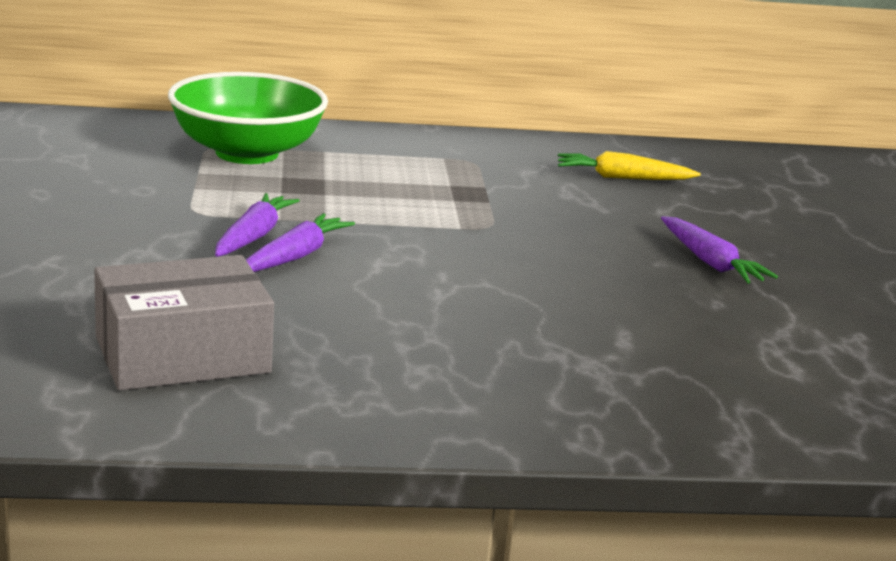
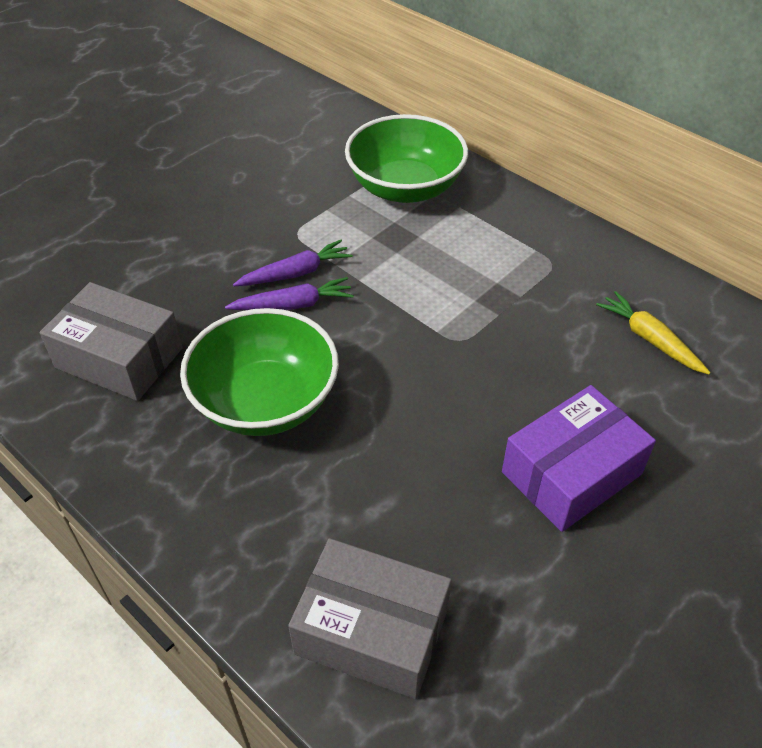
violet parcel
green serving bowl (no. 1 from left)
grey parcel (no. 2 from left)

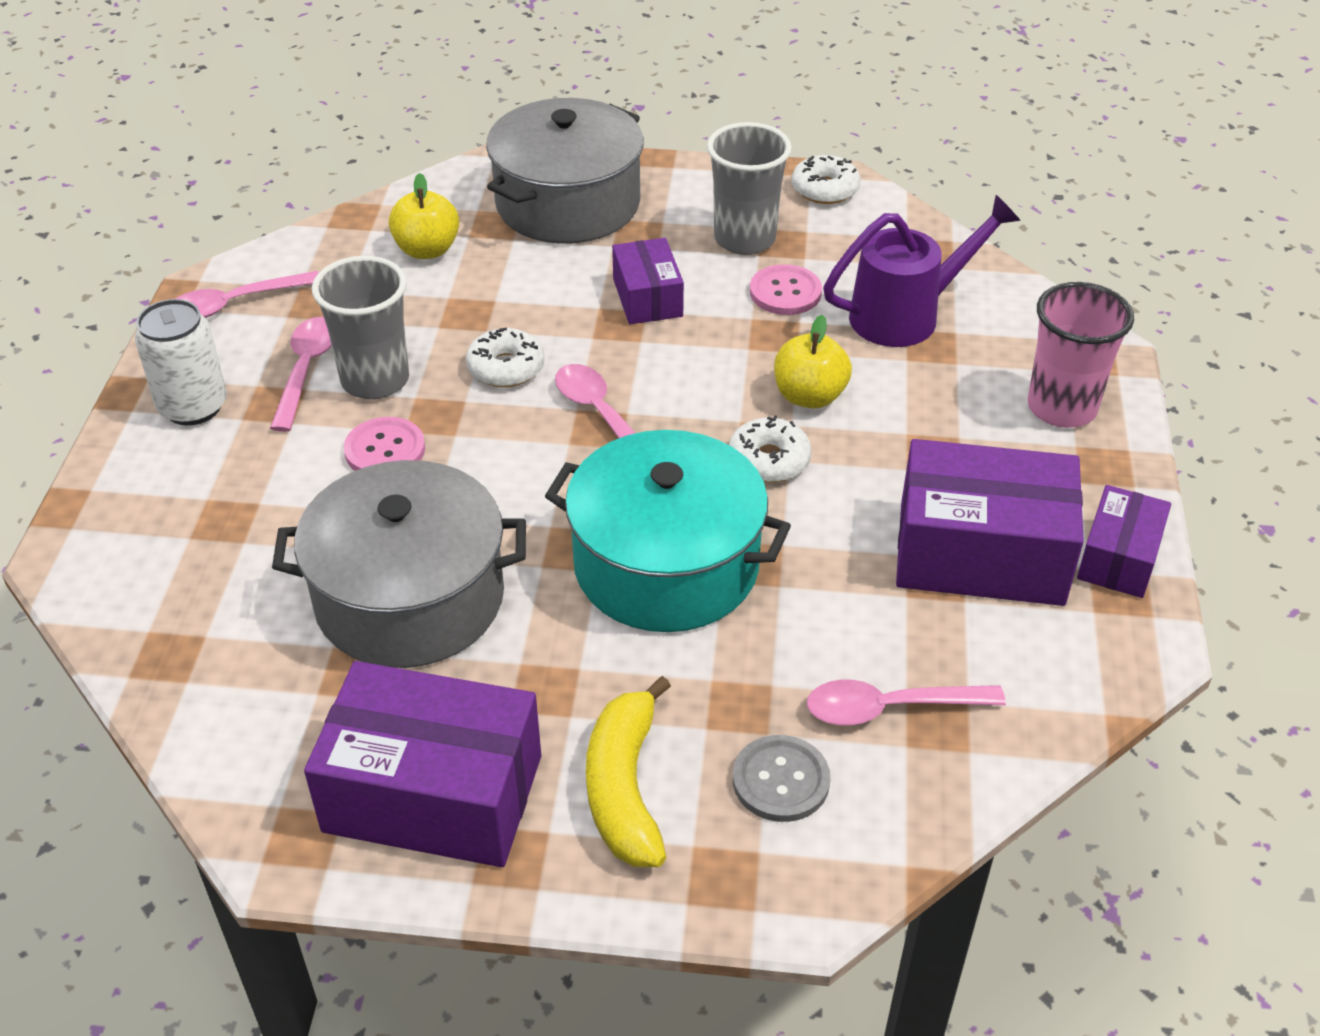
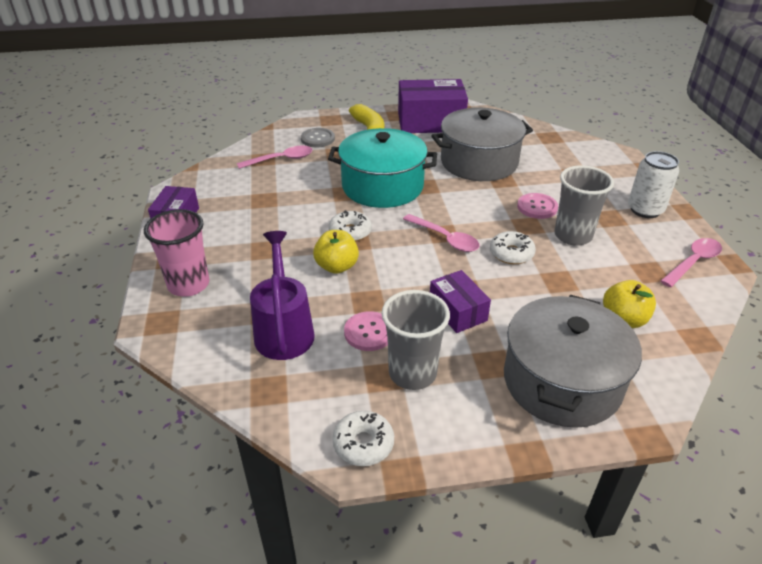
violet sprinkling can
pink teaspoon (no. 2 from left in the first image)
violet parcel (no. 3 from left in the first image)

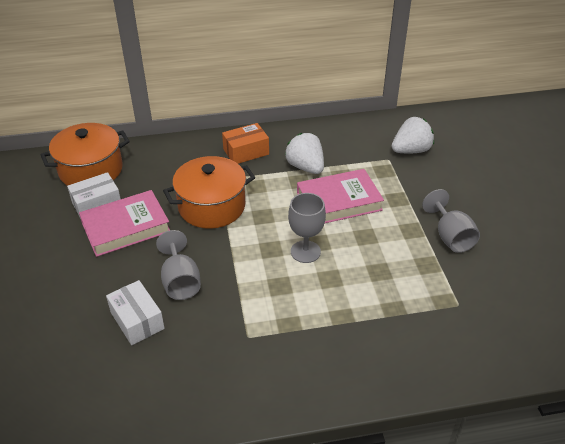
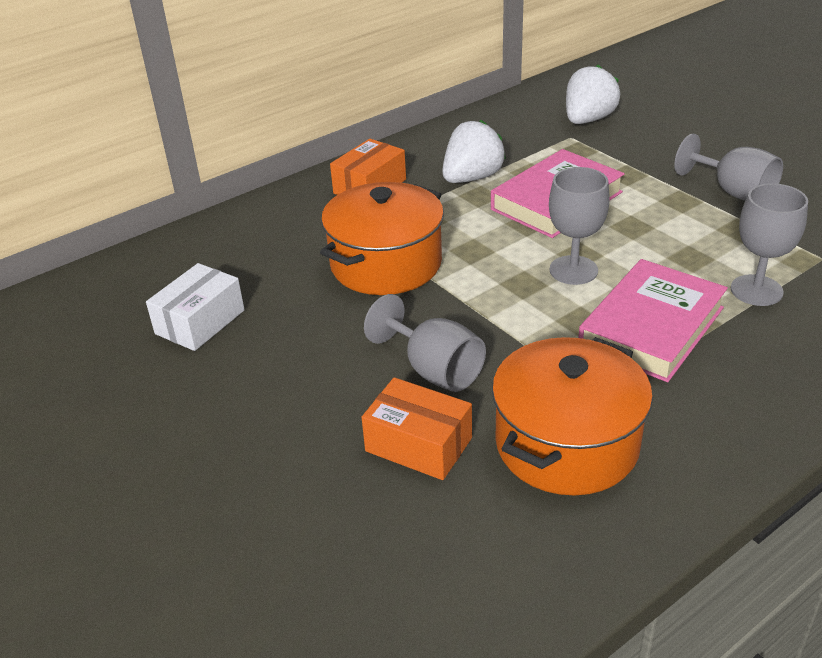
orange-coloured cooking pot (no. 2 from left)
pure white toy strawberry (no. 1 from left)
pink hardback (no. 2 from left)
orange-coloured parcel (no. 2 from left)
grey goblet (no. 4 from left)

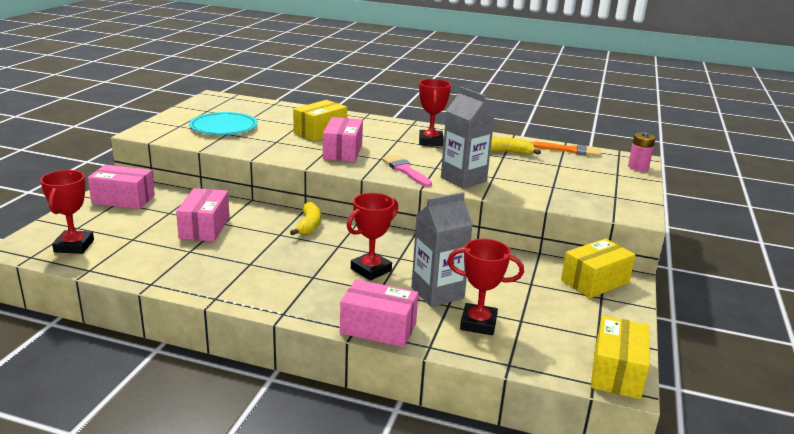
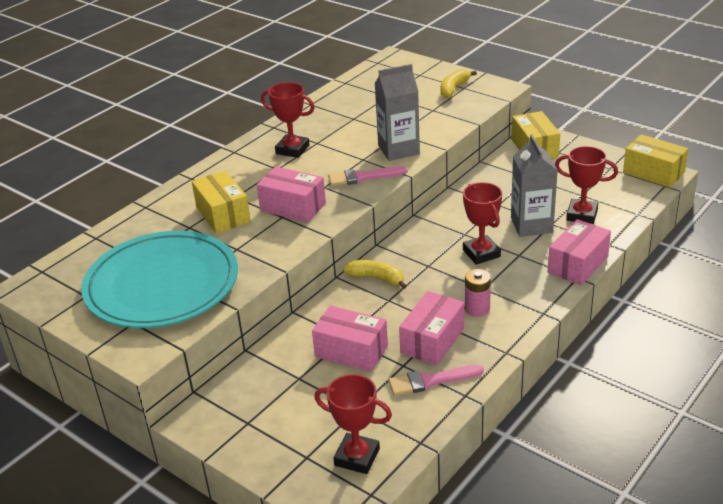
aqua plate
pink AA battery
golden toy banana (no. 2 from left)
orange-coloured paintbrush
pink parcel (no. 3 from left)
red trophy (no. 4 from left)
pink paintbrush (no. 2 from left)

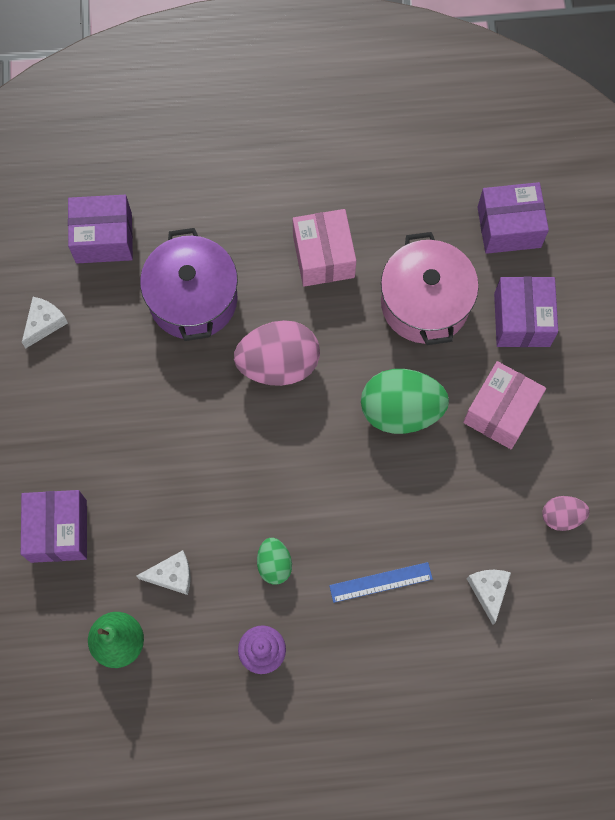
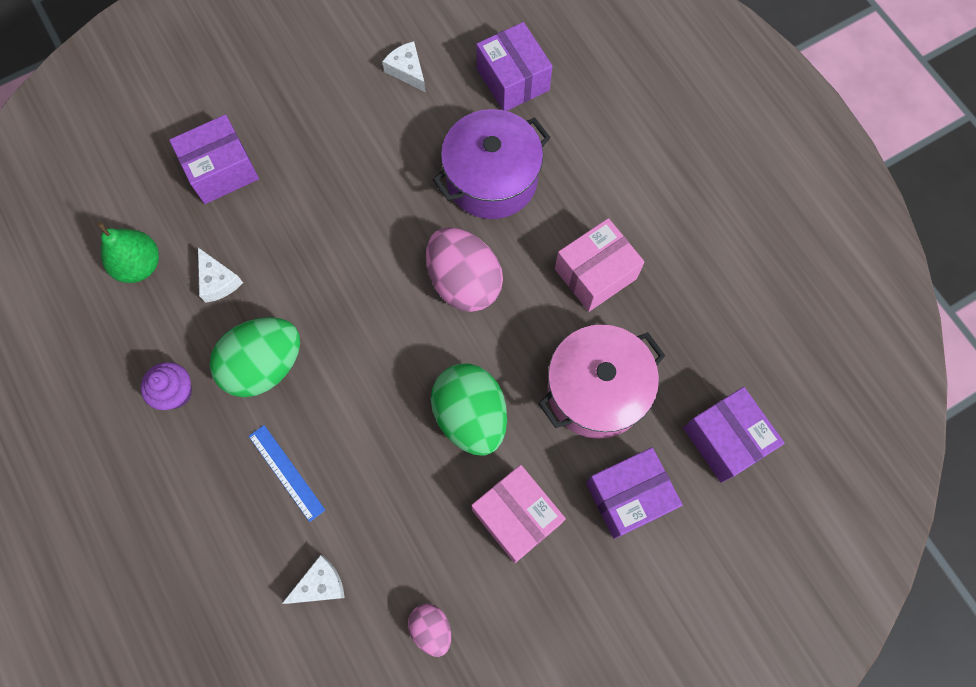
pure white cheese wedge (no. 3 from left)
pink parcel (no. 1 from left)
green toy egg (no. 1 from left)

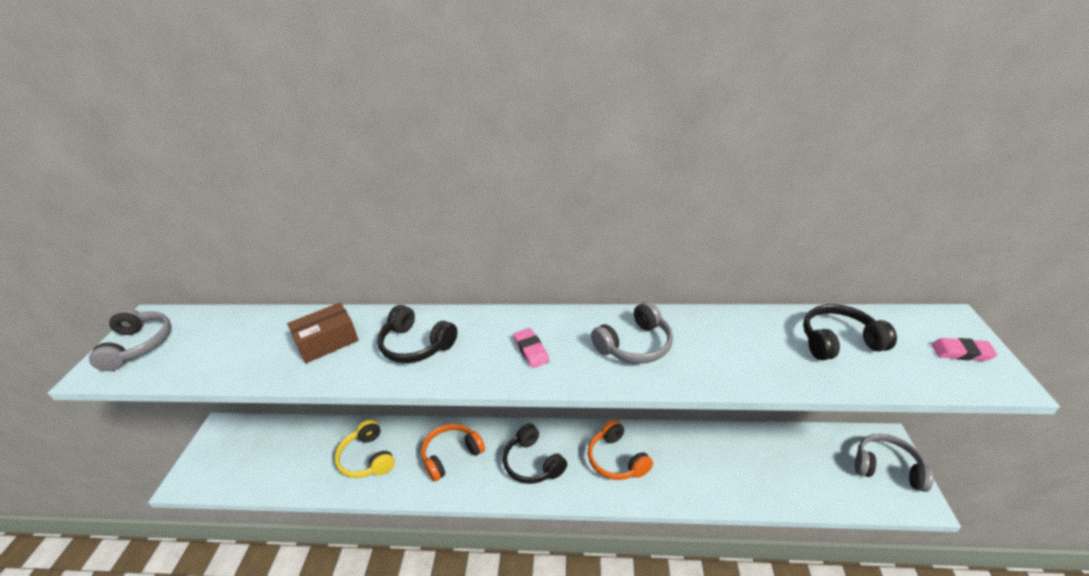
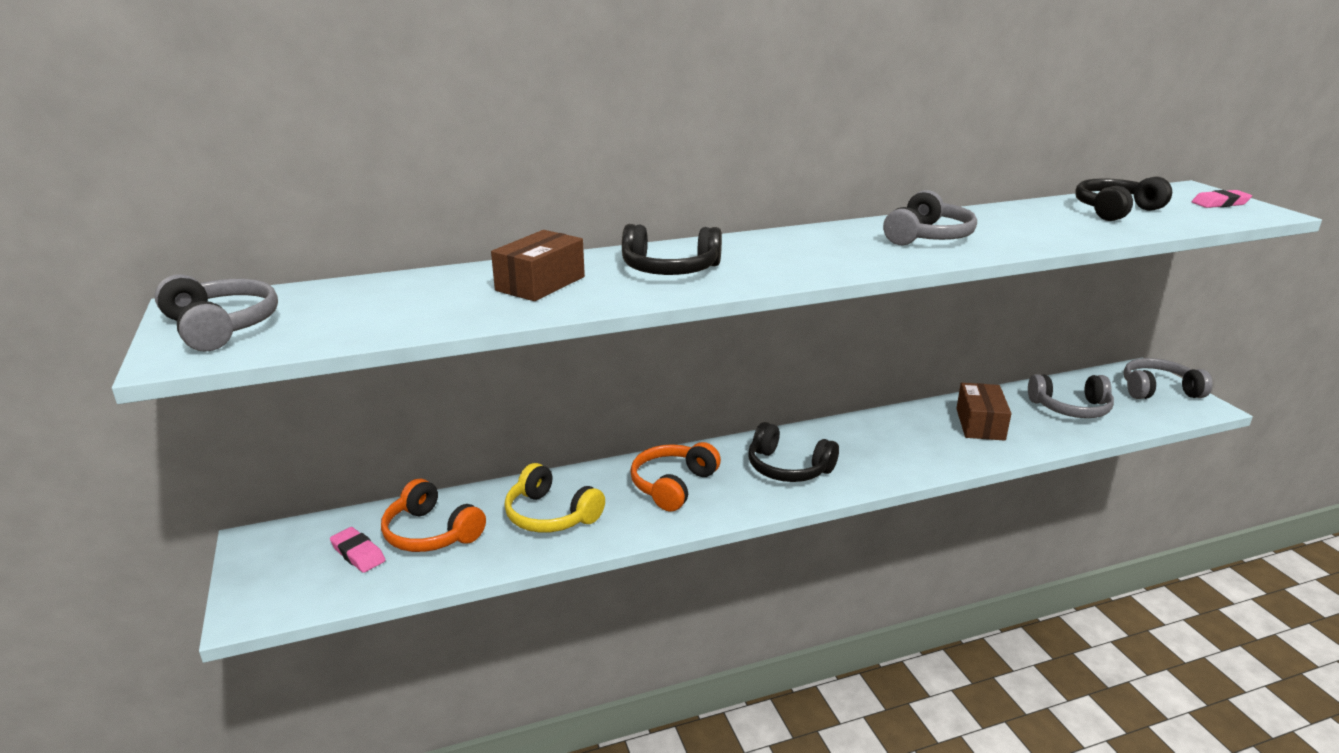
pink eraser (no. 1 from left)
orange-coloured headphones (no. 1 from left)
grey headphones (no. 3 from left)
dark brown parcel (no. 2 from left)

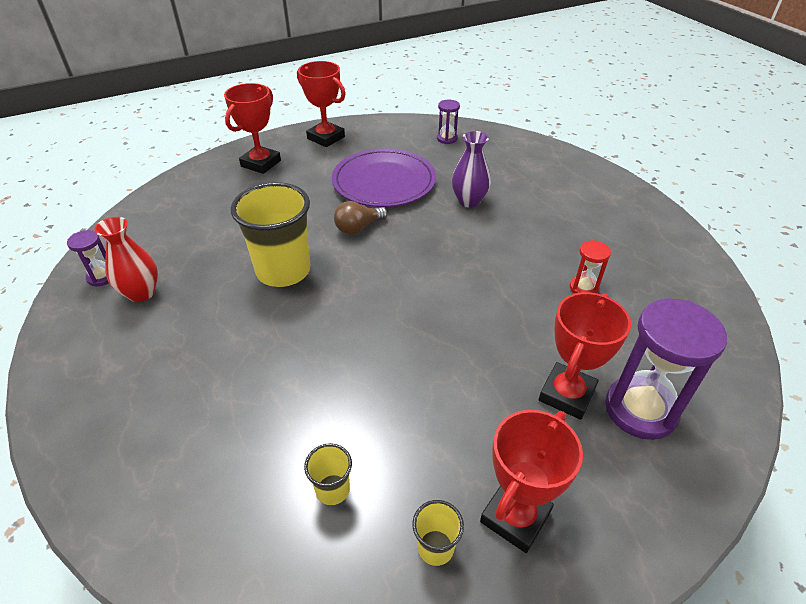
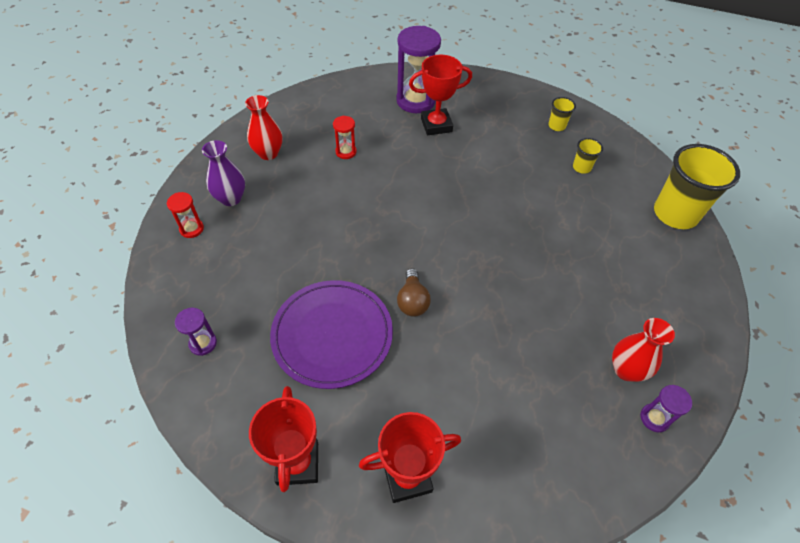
violet flower vase
golden tumbler (no. 3 from left)
dark brown lightbulb
red trophy (no. 3 from left in the first image)
red flower vase (no. 1 from left)
red sand timer (no. 1 from left)

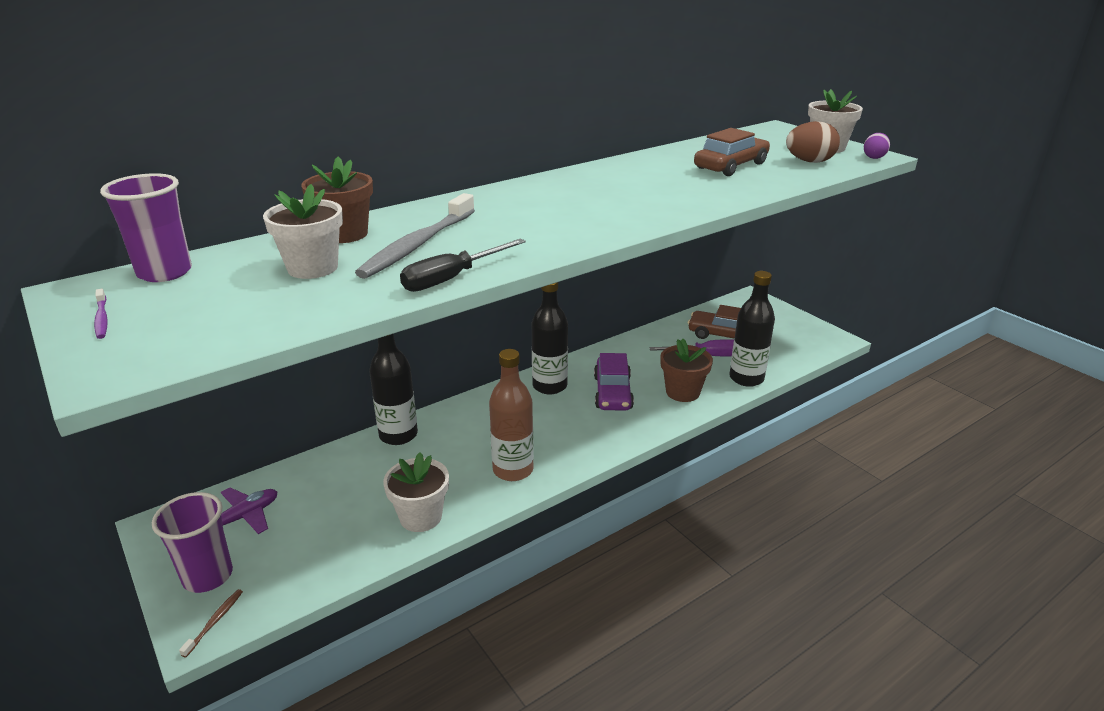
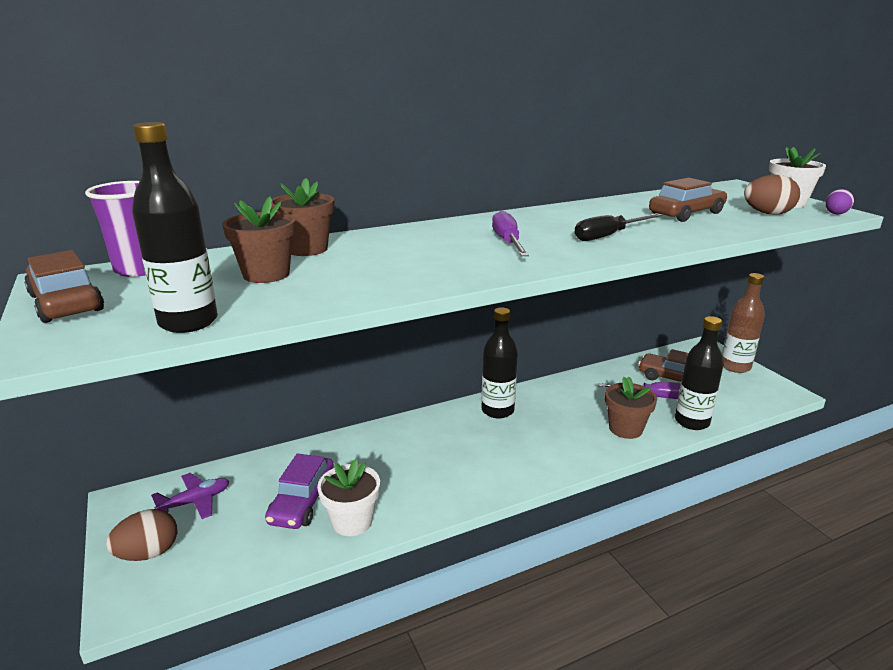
dark brown plant pot (no. 1 from left)
grey tooth brush
black hand screwdriver
dark brown automobile (no. 1 from left)
black drink bottle (no. 1 from left)
dark brown drink bottle
violet automobile
dark brown toy egg (no. 1 from left)
dark brown tooth brush
violet hand screwdriver (no. 1 from left)

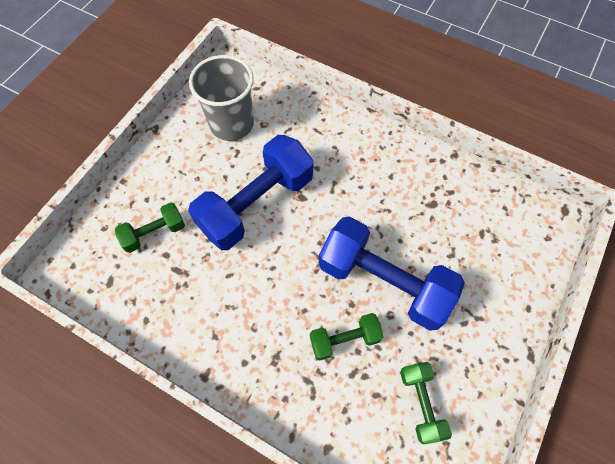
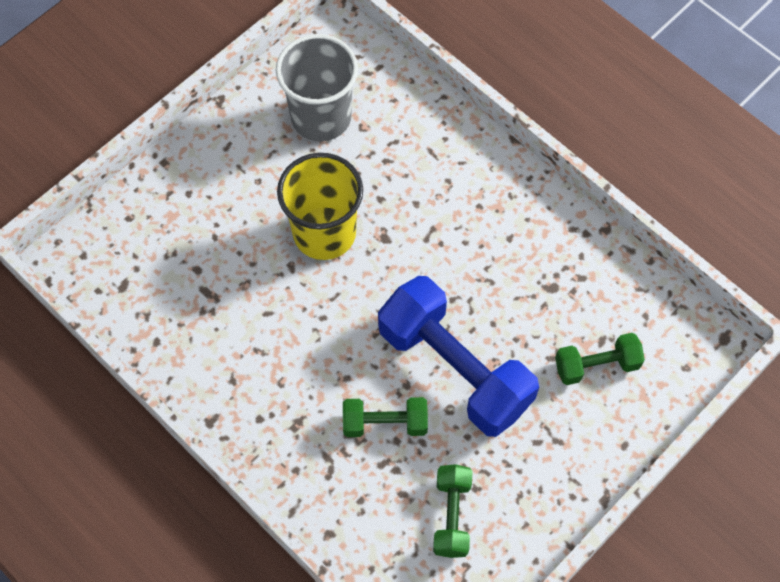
golden tumbler
green dumbbell (no. 3 from left)

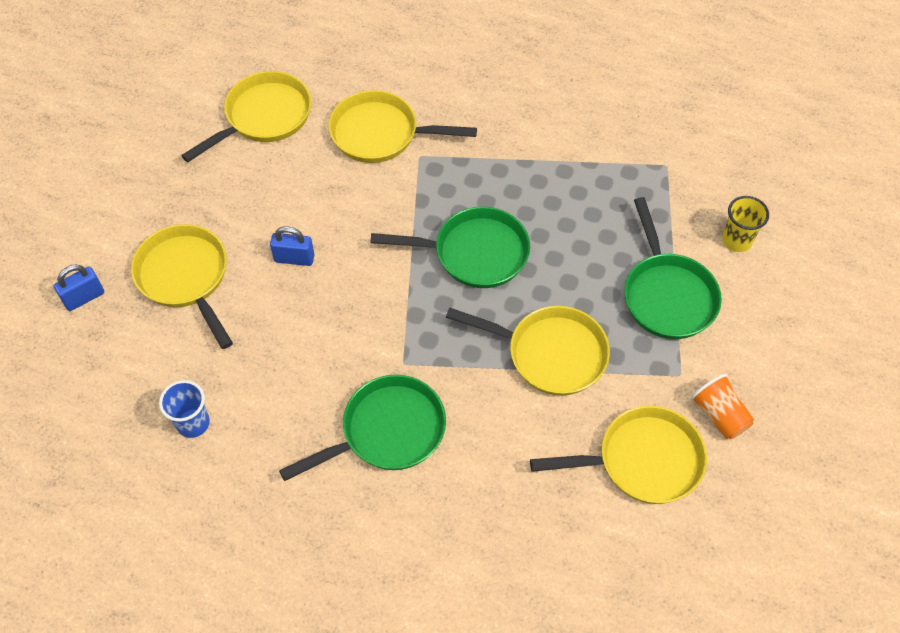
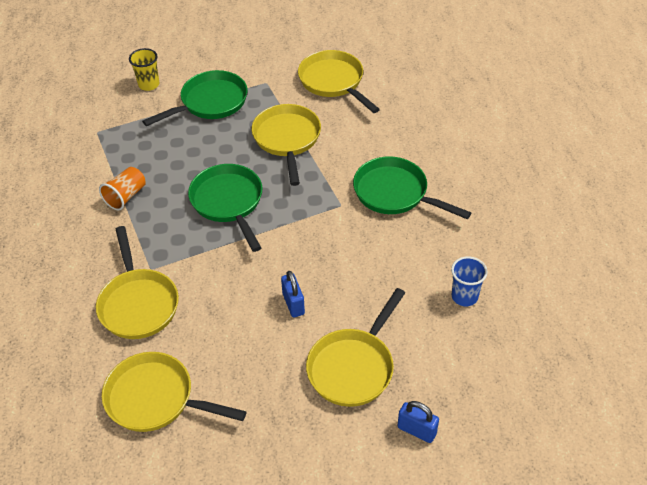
orange-coloured tumbler

